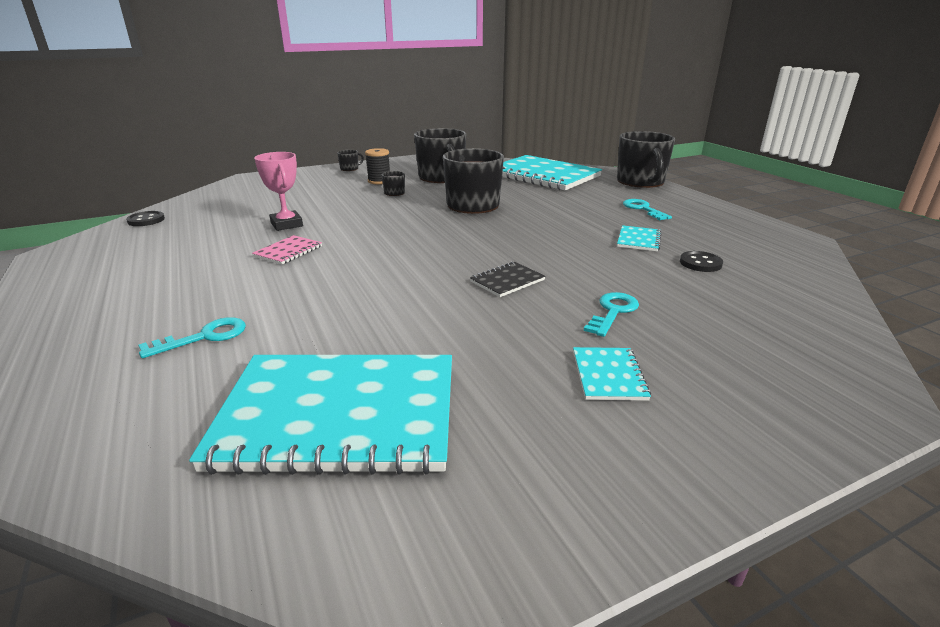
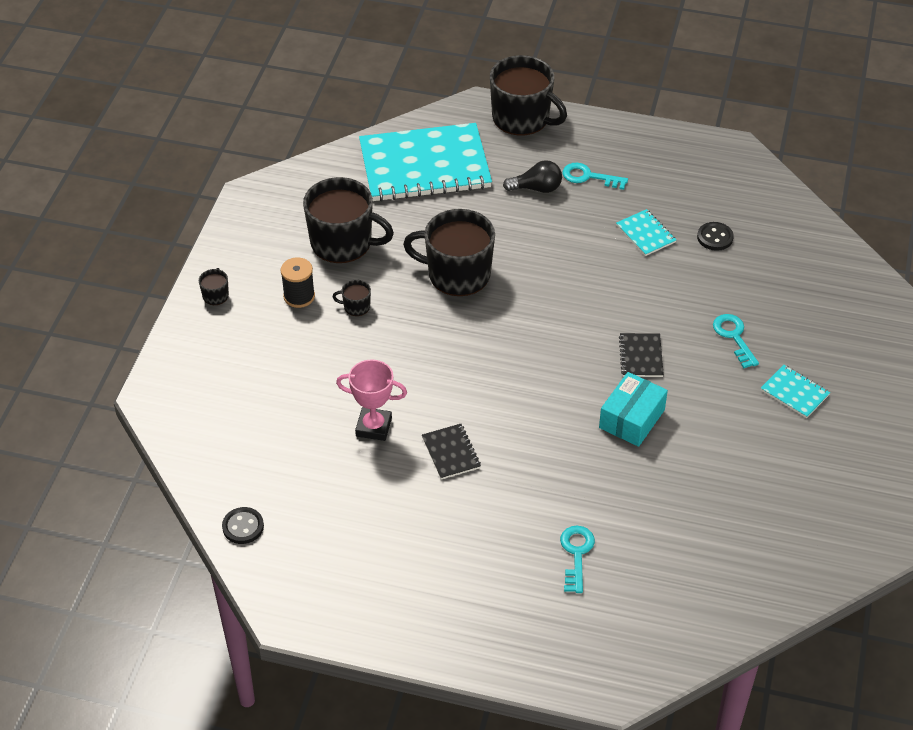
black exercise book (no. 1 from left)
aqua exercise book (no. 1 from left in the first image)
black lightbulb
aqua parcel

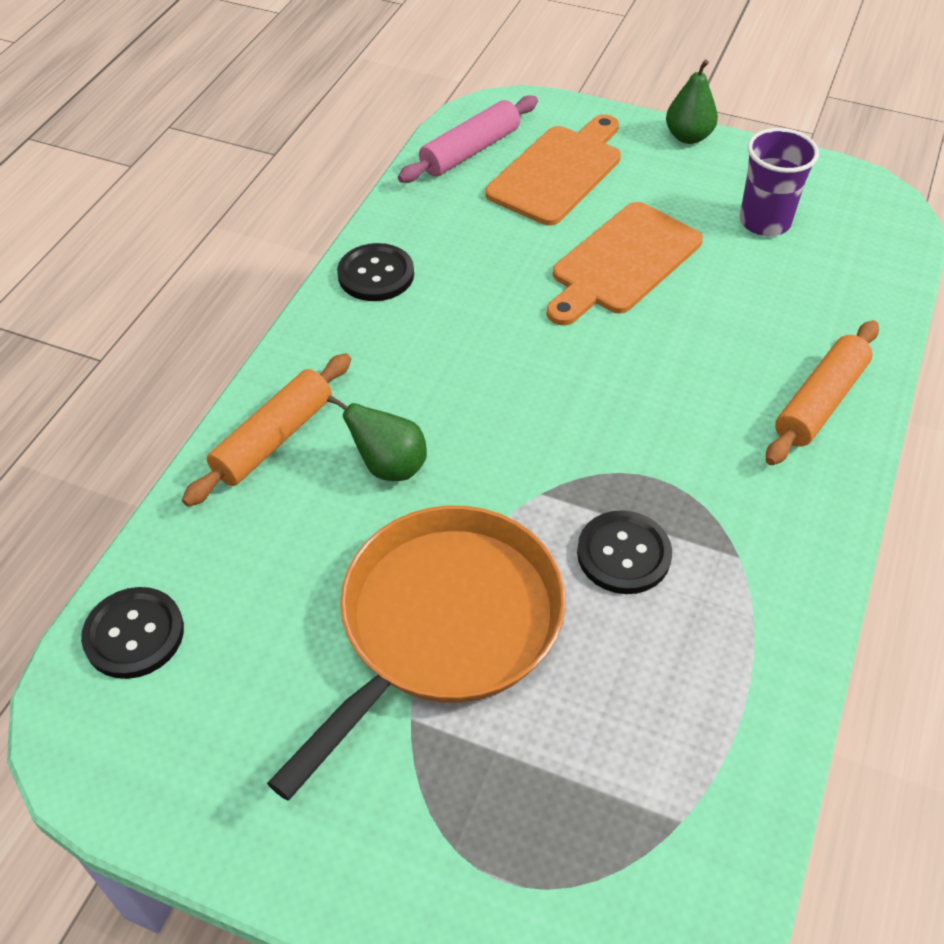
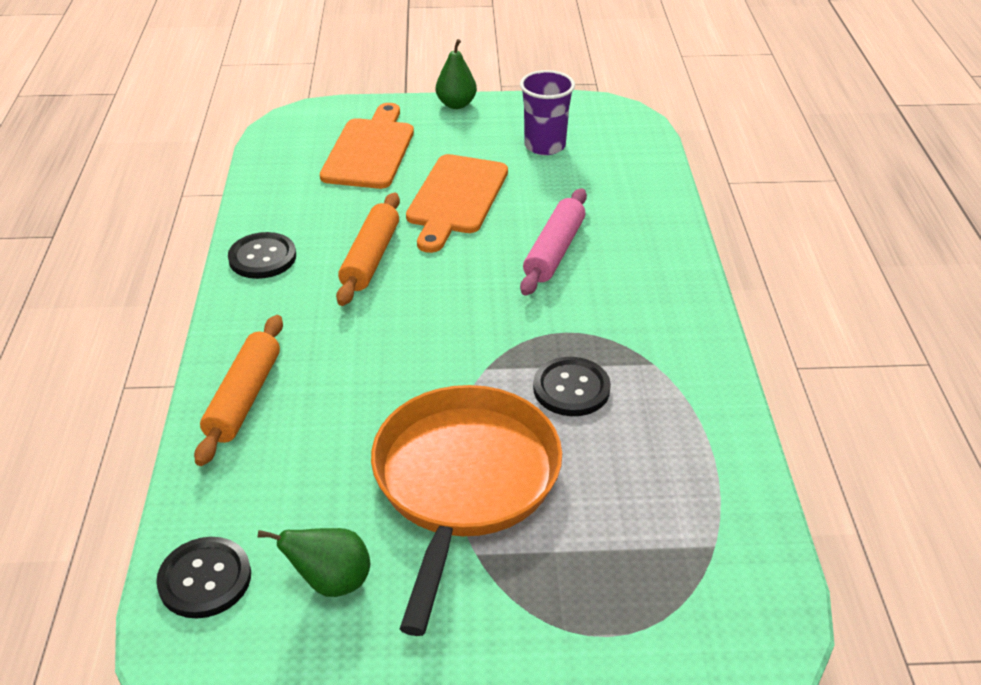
pink rolling pin
orange-coloured rolling pin (no. 2 from left)
green pear fruit (no. 1 from left)

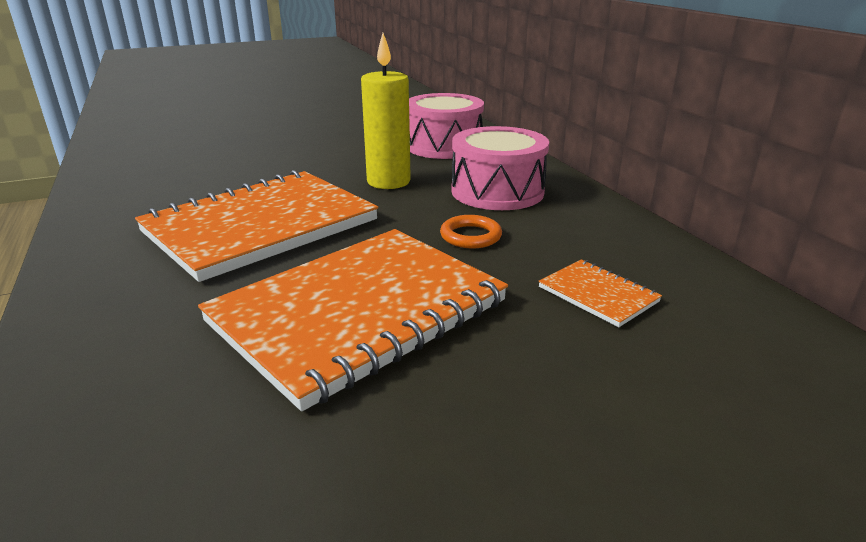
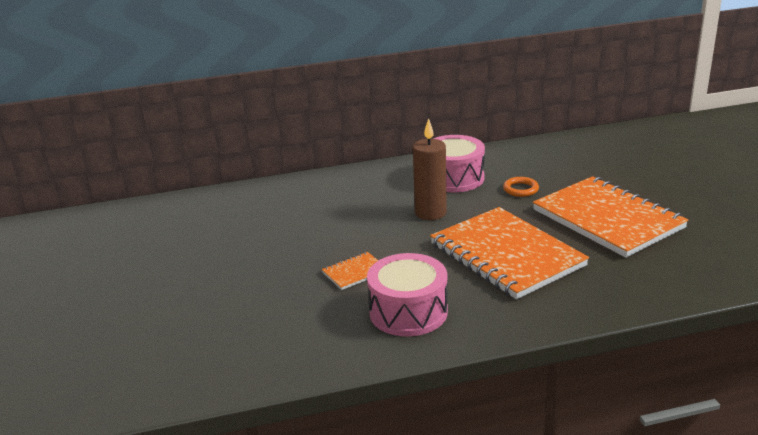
dark brown wax candle
pink toy drum (no. 1 from left)
orange-coloured exercise book (no. 1 from left)

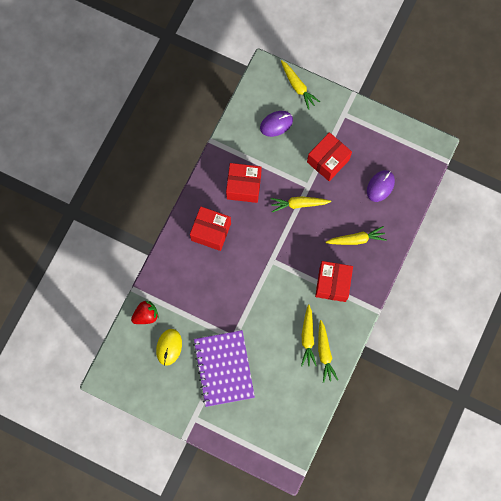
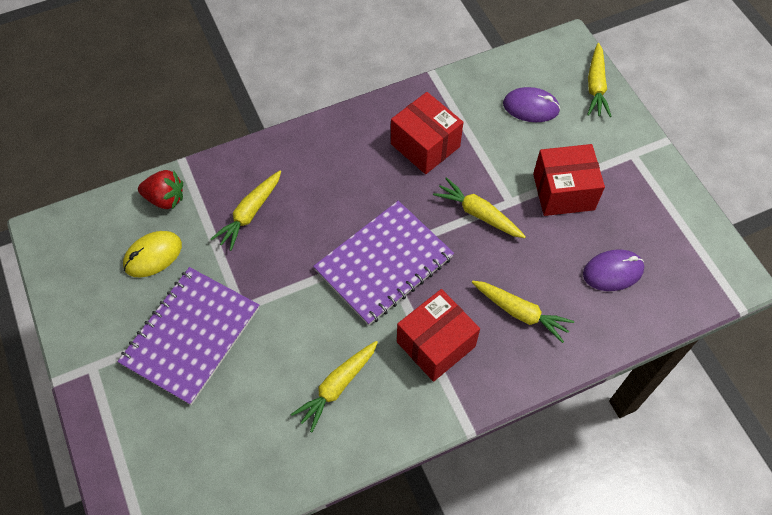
red parcel (no. 1 from left in the first image)
golden toy carrot (no. 1 from left)
violet exercise book (no. 2 from left)

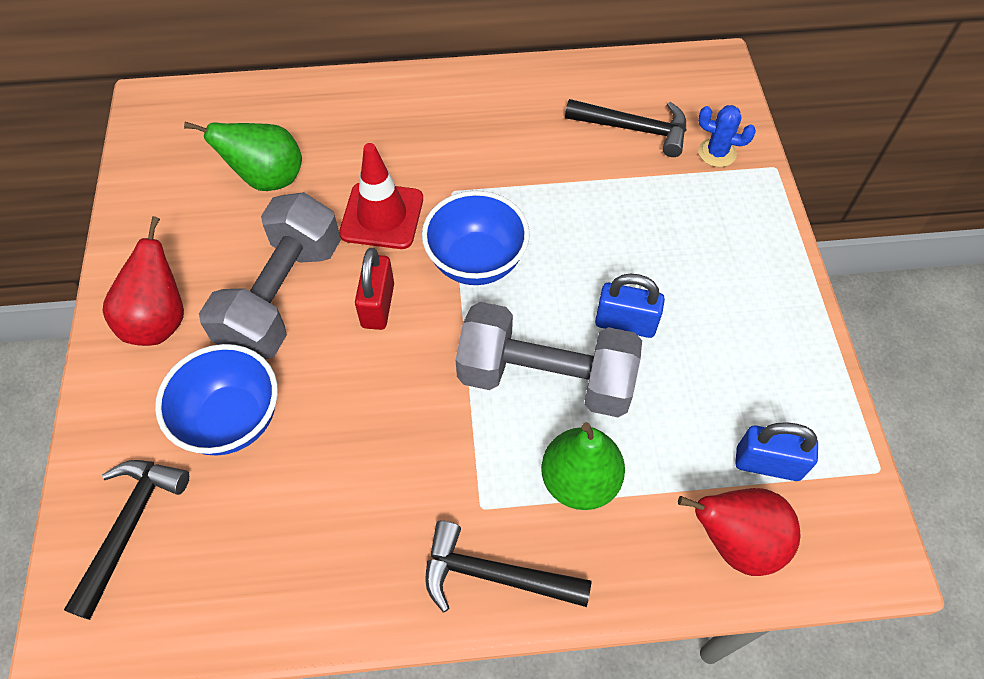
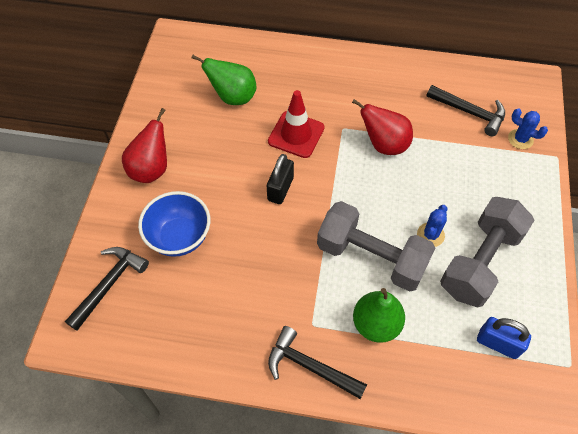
blue serving bowl (no. 2 from left in the first image)
grey dumbbell (no. 2 from left)
black padlock
blue prickly plant (no. 1 from left)
red pear fruit (no. 2 from left)

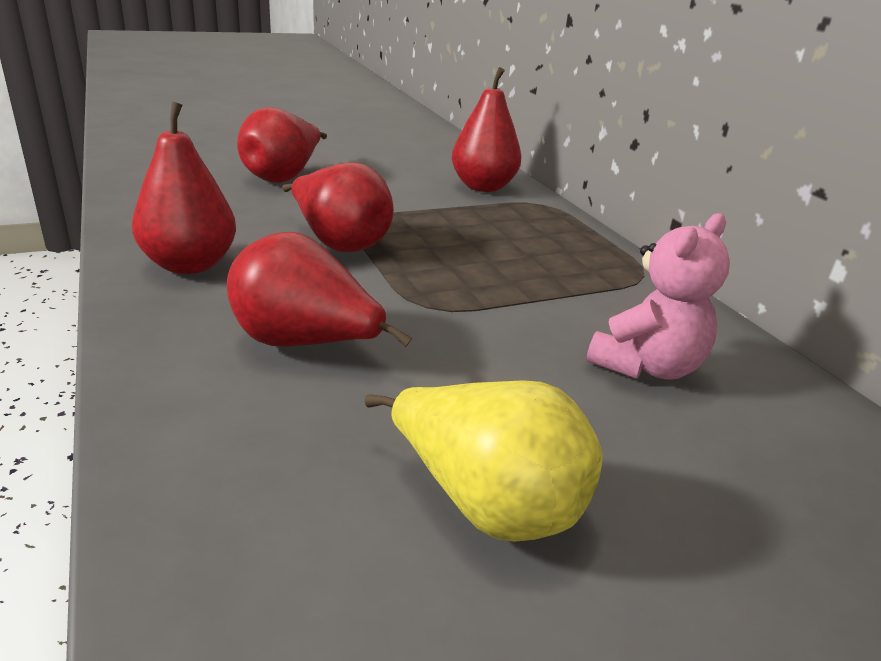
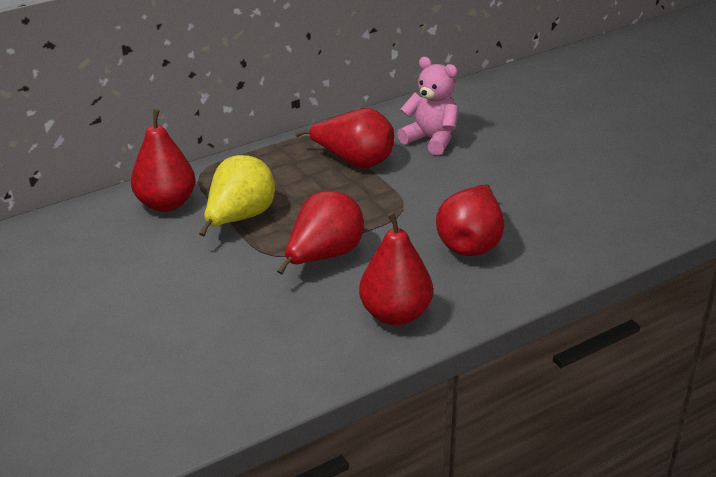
red pear fruit (no. 3 from left)
golden pear fruit

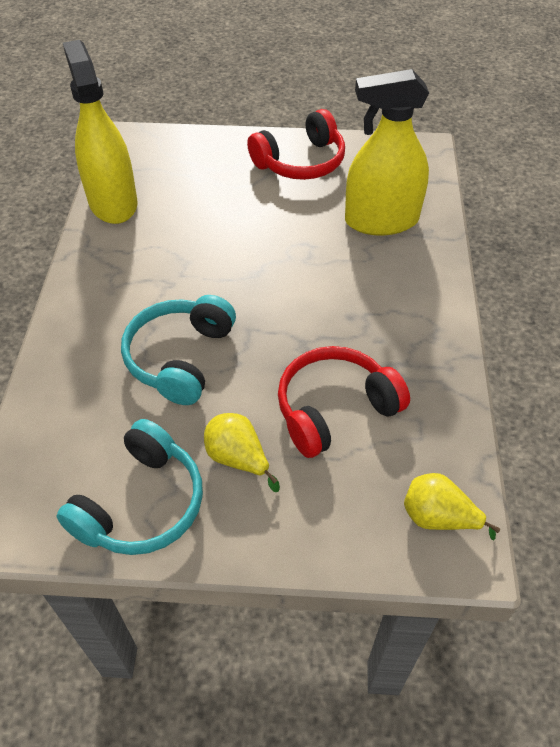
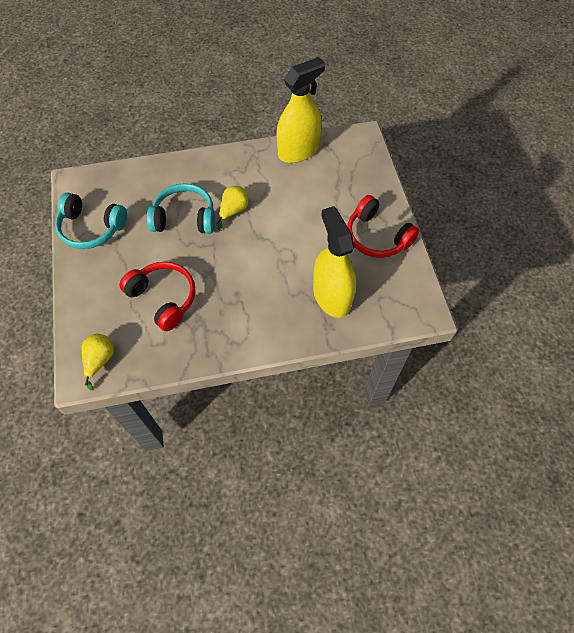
golden pear fruit (no. 2 from left)

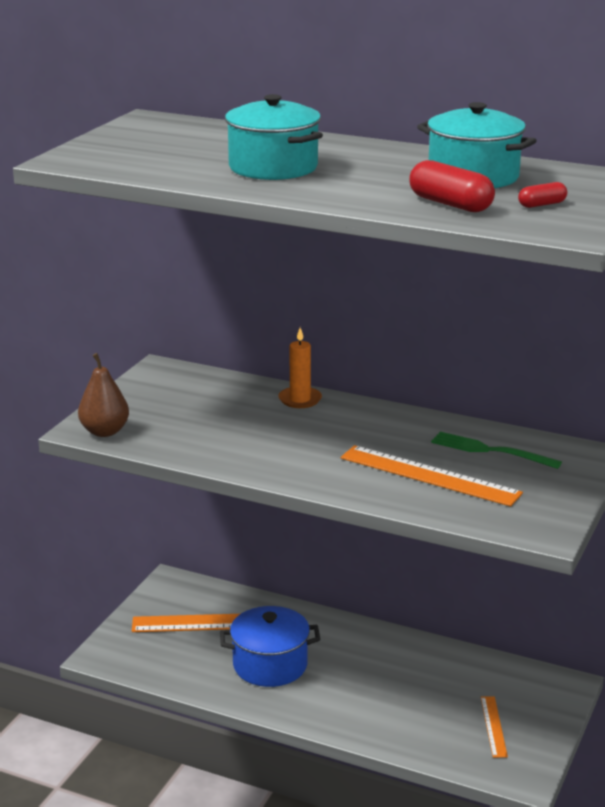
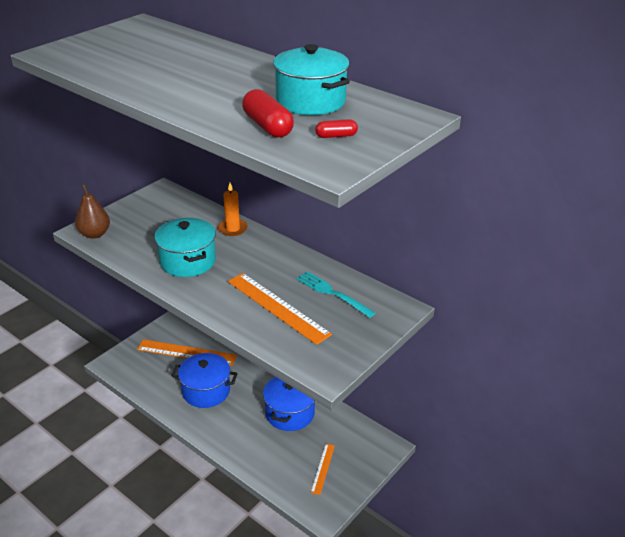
aqua cooking pot (no. 1 from left)
aqua fork
blue cooking pot (no. 2 from left)

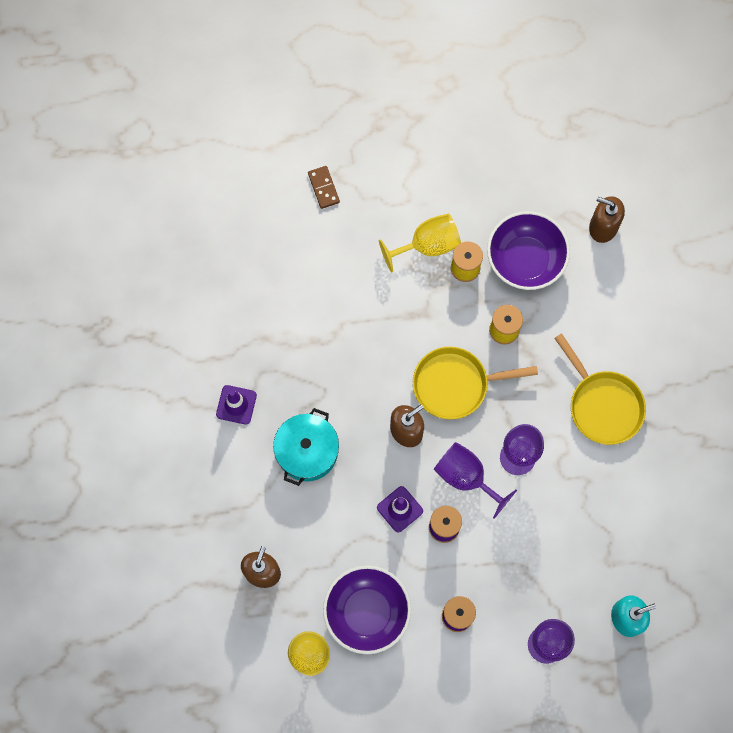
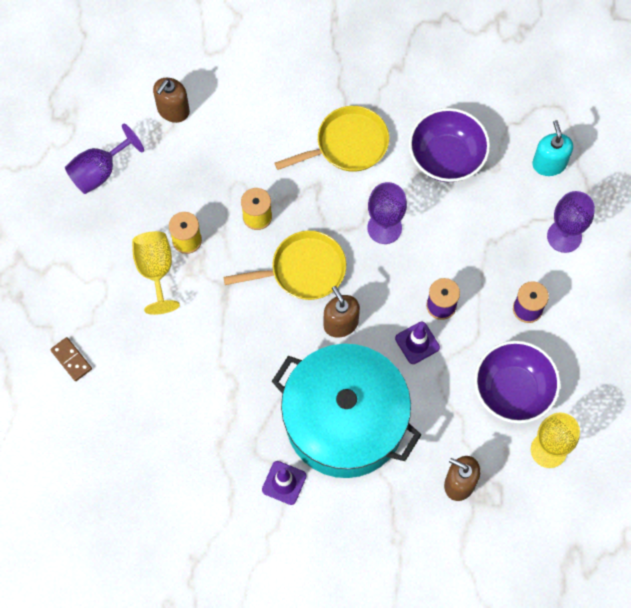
dark brown domino piece
violet serving bowl (no. 1 from left)
golden skillet (no. 1 from left)
aqua cooking pot
violet goblet (no. 1 from left)

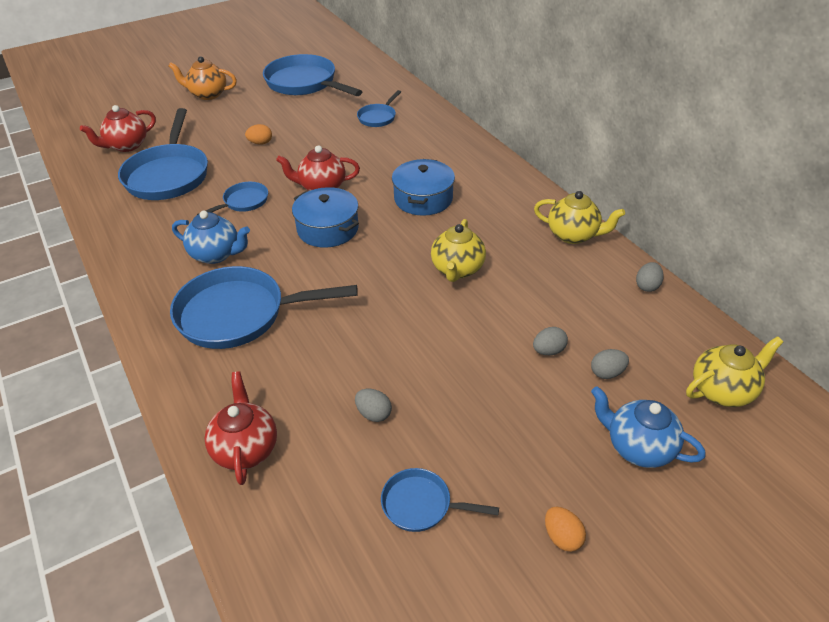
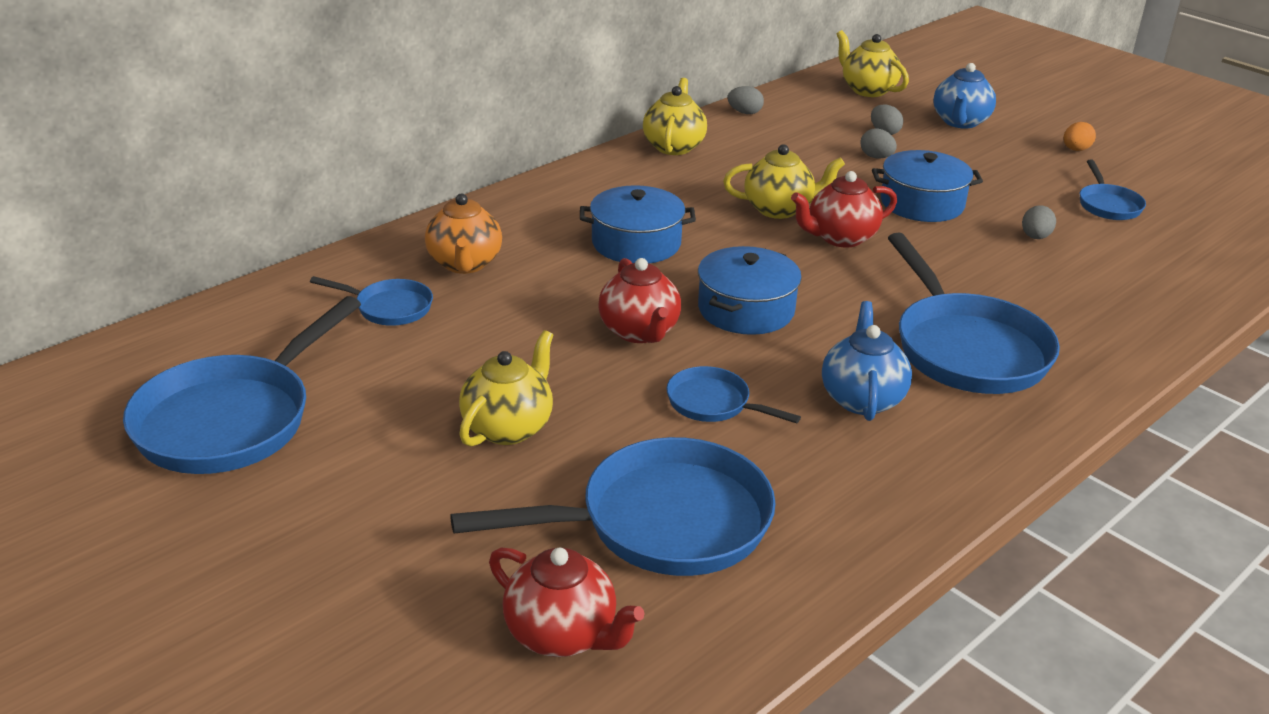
orange-coloured teapot
golden teapot (no. 1 from left)
red teapot (no. 3 from left)
blue cooking pot (no. 3 from left)

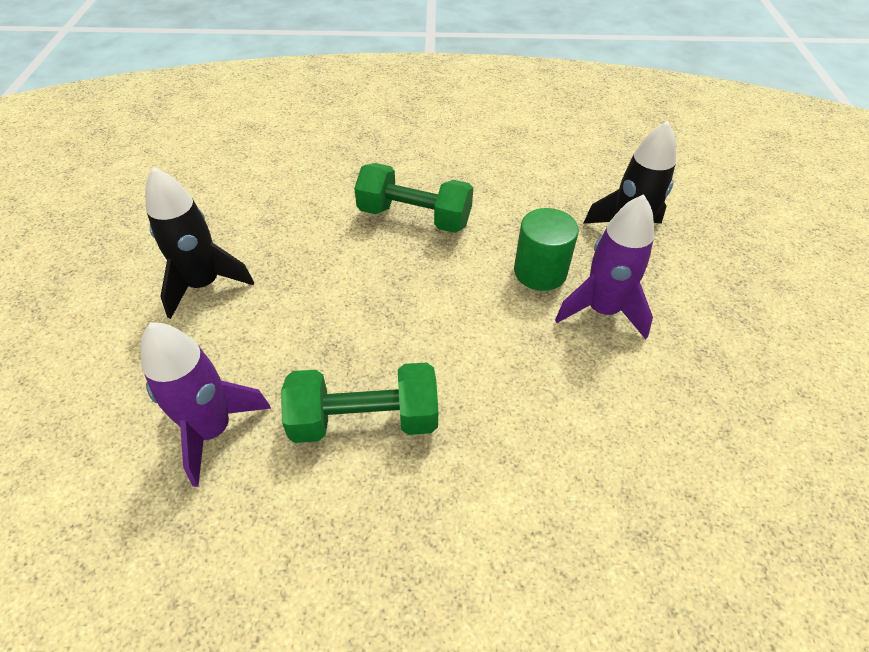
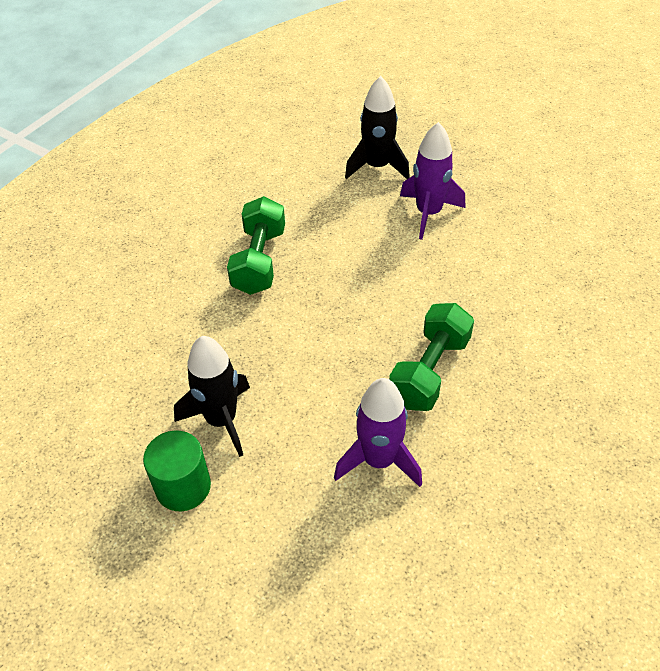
green dumbbell (no. 1 from left)
green cylinder

